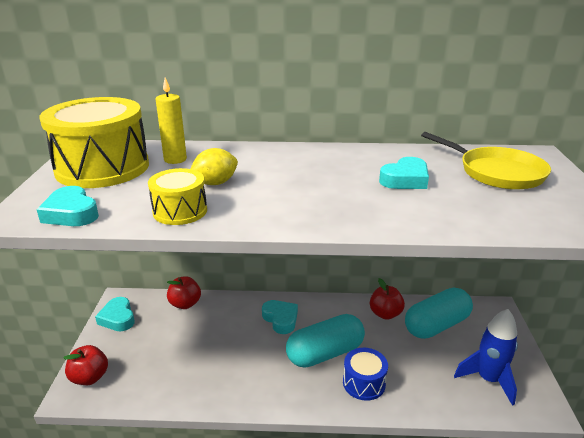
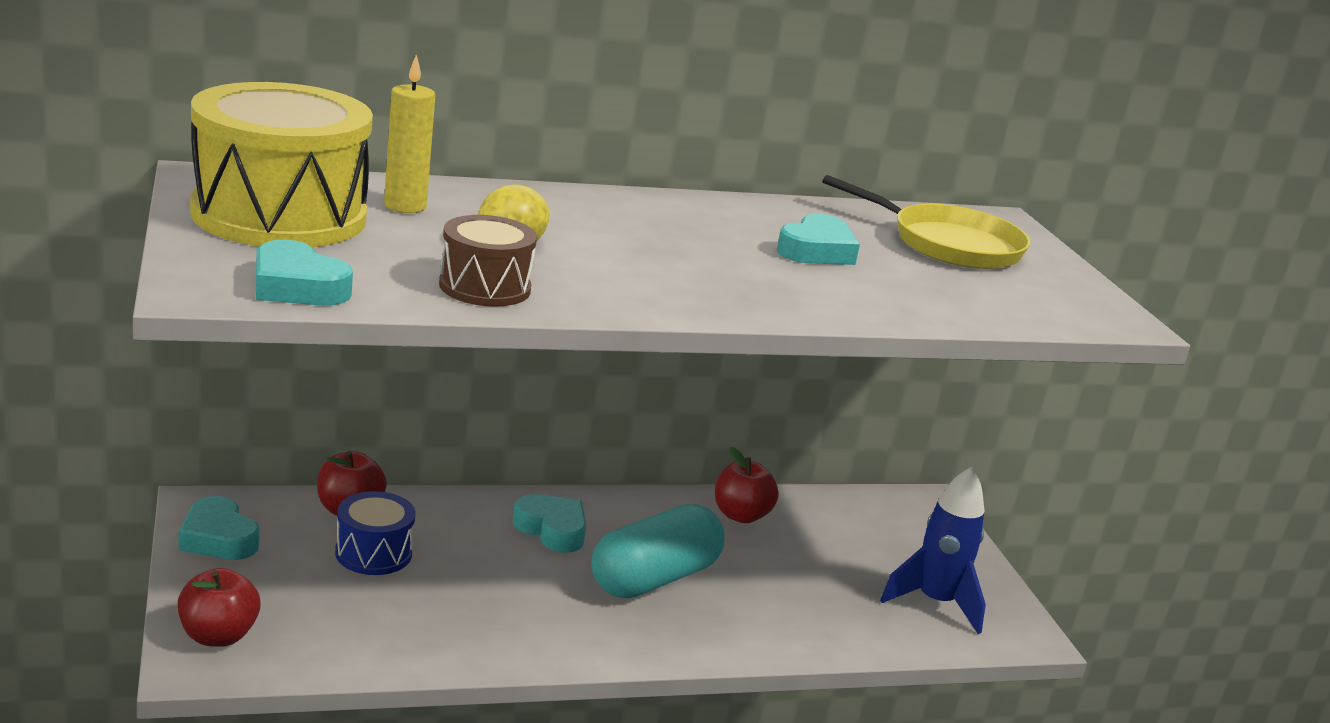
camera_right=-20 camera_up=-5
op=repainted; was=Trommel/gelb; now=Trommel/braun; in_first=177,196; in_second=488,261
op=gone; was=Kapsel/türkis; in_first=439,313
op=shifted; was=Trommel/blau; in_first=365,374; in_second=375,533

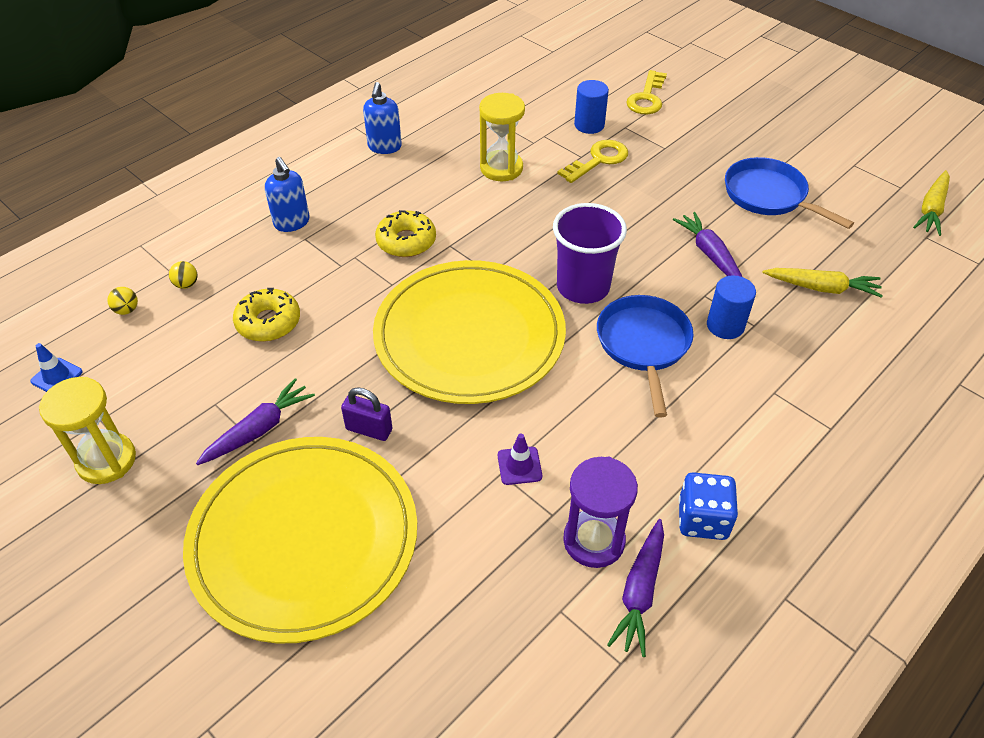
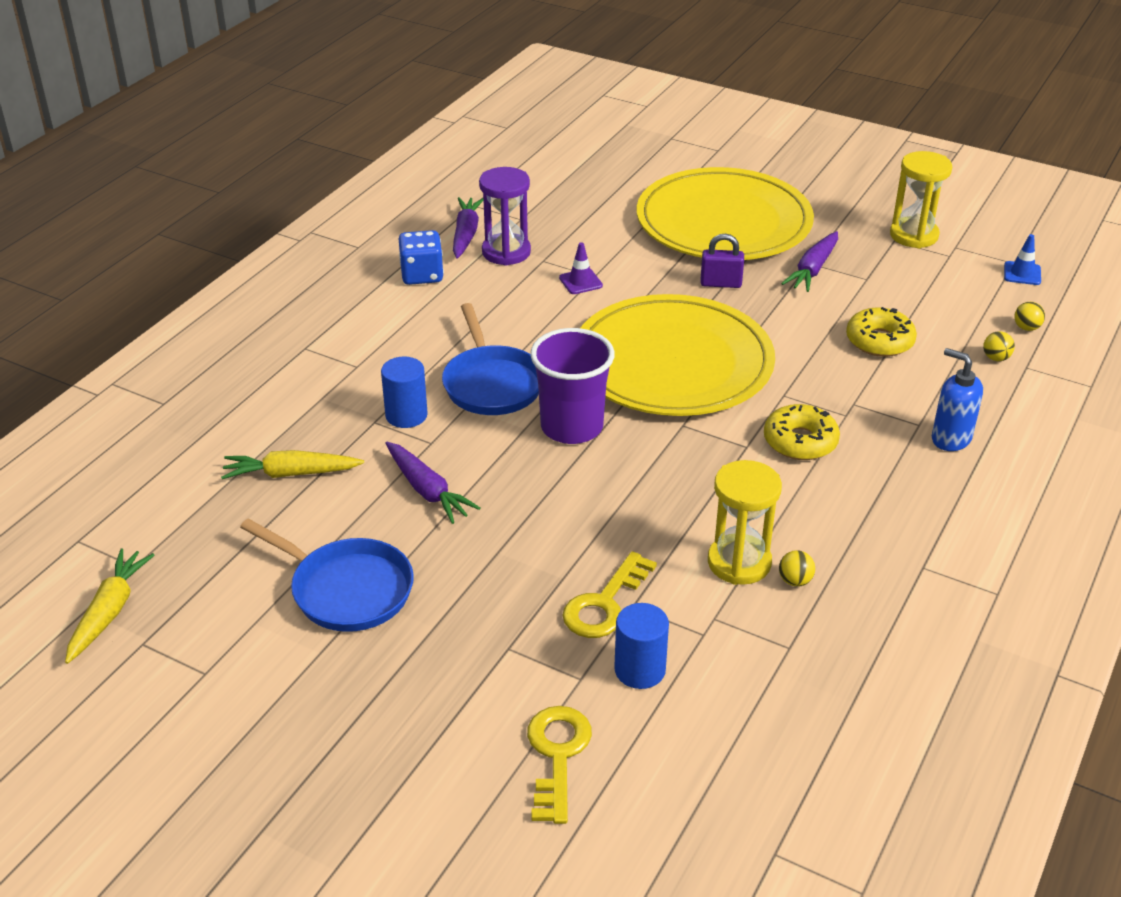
camera_right=165 camera_up=-10
op=gone; was=Seifenspender/blau; in_first=382,118
op=new; now=Ball/gelb; in_second=797,568

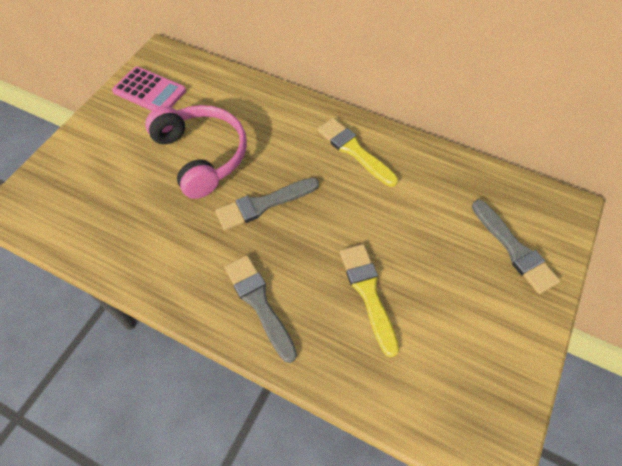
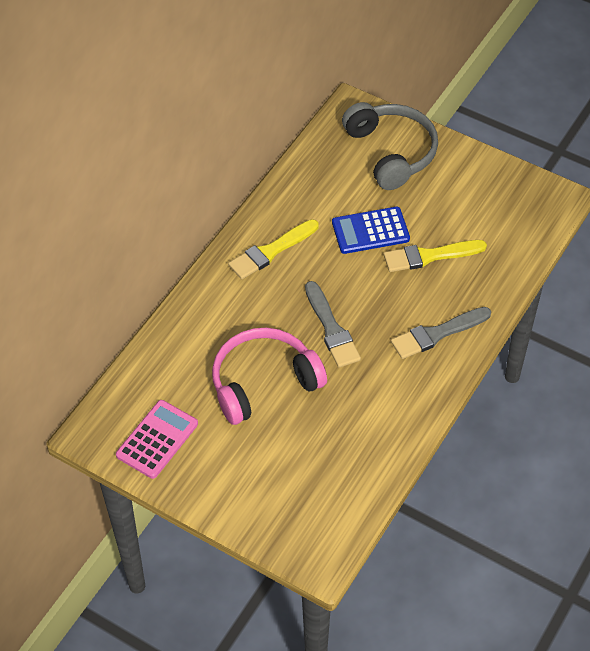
camera_right=-85 camera_up=-5
op=swapped; was=Pinsel/grau; now=Kopfhörer/grau; in_first=516,247; in_second=390,146
op=new; now=Taschenrechner/blau; in_second=371,230

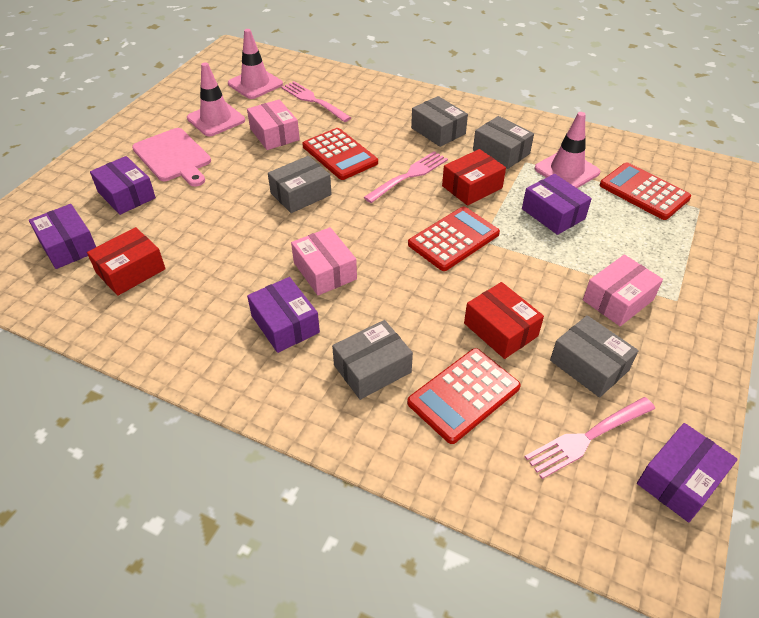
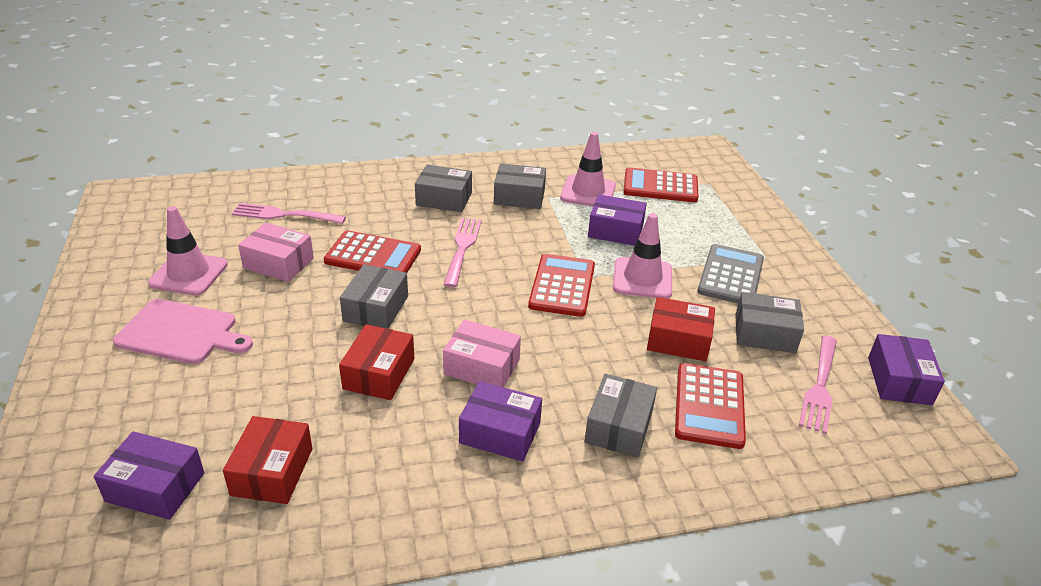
camera_right=-40 camera_up=-10
op=shifted; was=Leitkegel/rosa; in_first=255,64; in_second=642,256
op=shifted; was=Schachtel/rot; in_first=474,177; in_second=376,362
op=gone; was=Schachtel/lila; in_first=123,185
op=swapped; was=Schachtel/rosa; now=Taschenrechner/grau; in_first=623,290; in_second=730,273

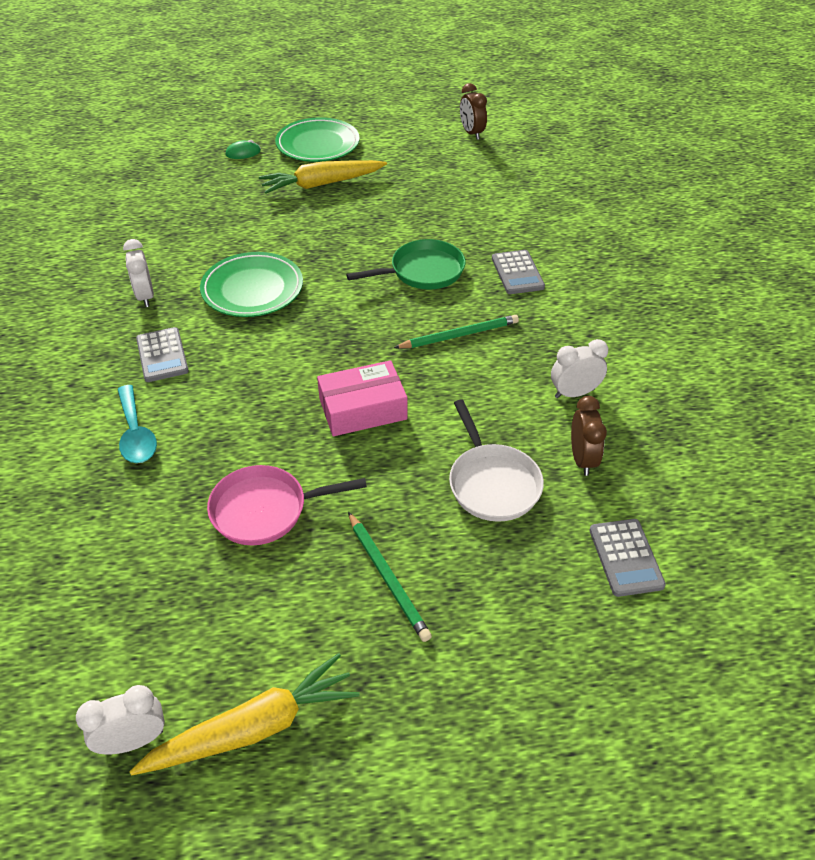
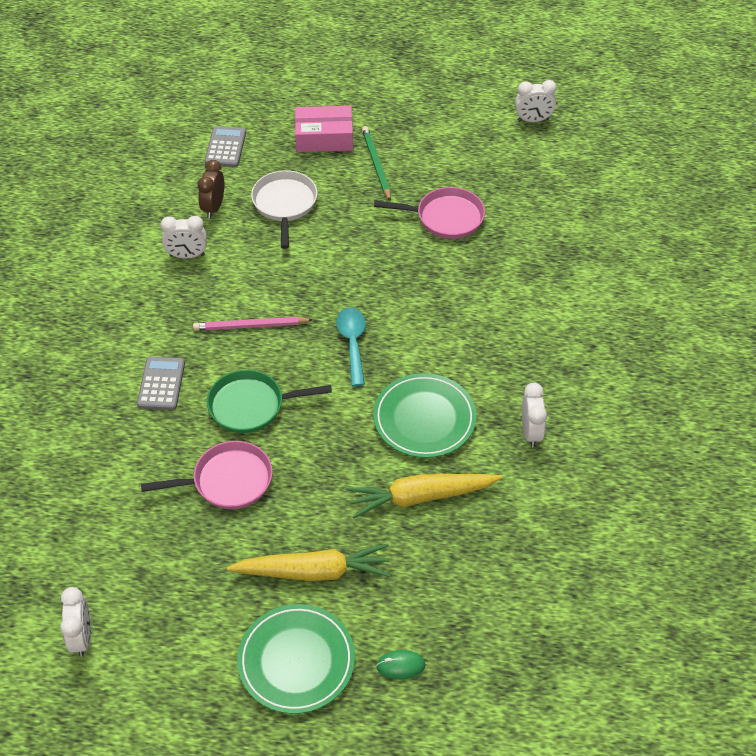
camera_right=-165 camera_up=5
op=repainted; was=Wecker/braun; now=Wecker/weiß; in_first=473,111; in_second=75,622
op=repainted; was=Bleistift/grün; now=Bleistift/rosa; in_first=456,331; in_second=253,324
op=gone; was=Taschenrechner/grau; in_first=162,354
op=shifted; was=Schachtel/rosa; in_first=362,398; in_second=324,129
op=shifted; was=Löffel/türkis; in_first=137,424; in_second=350,346
op=shifted; was=Karotte/gelb; in_first=244,714; in_second=424,496
op=new; now=Pfanne/rosa; in_second=207,475

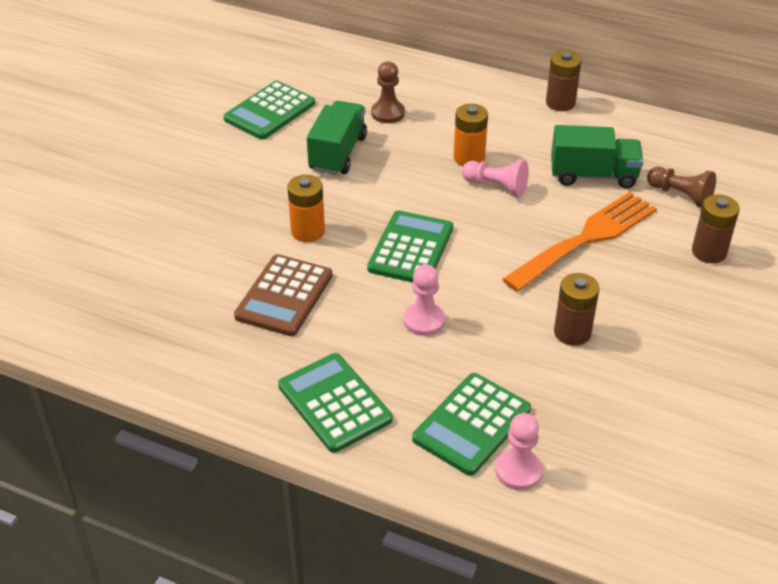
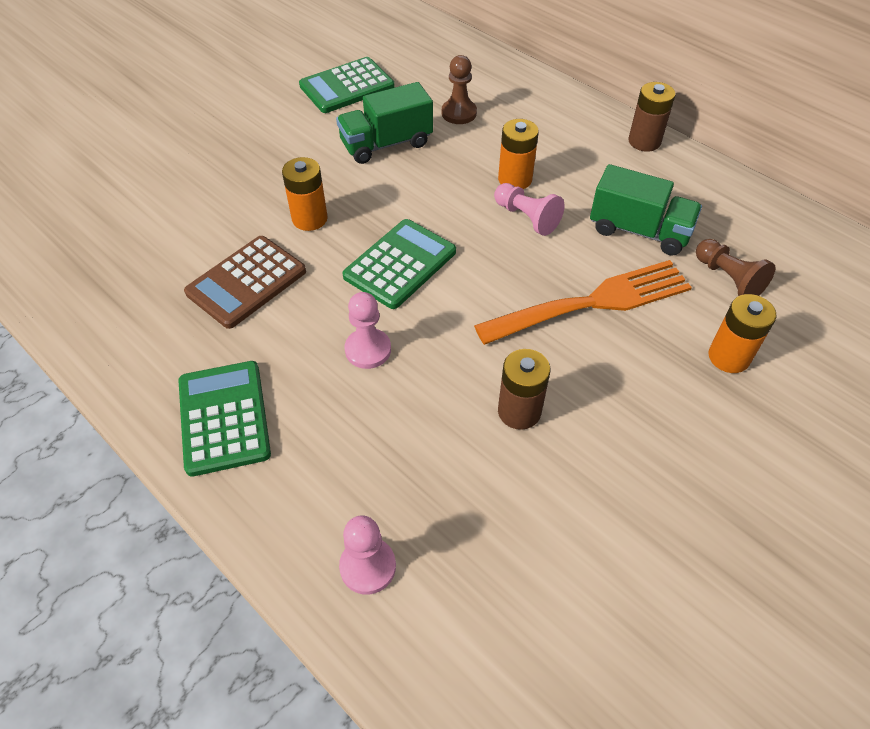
camera_right=20 camera_up=10
op=rotated; was=Lastwagen/grün; in_first=337,138; in_second=384,123; clockwise=-150
op=repainted; was=Batterie/braun; now=Batterie/orange; in_first=716,229; in_second=742,333
op=gone; was=Taschenrechner/grün; in_first=471,424

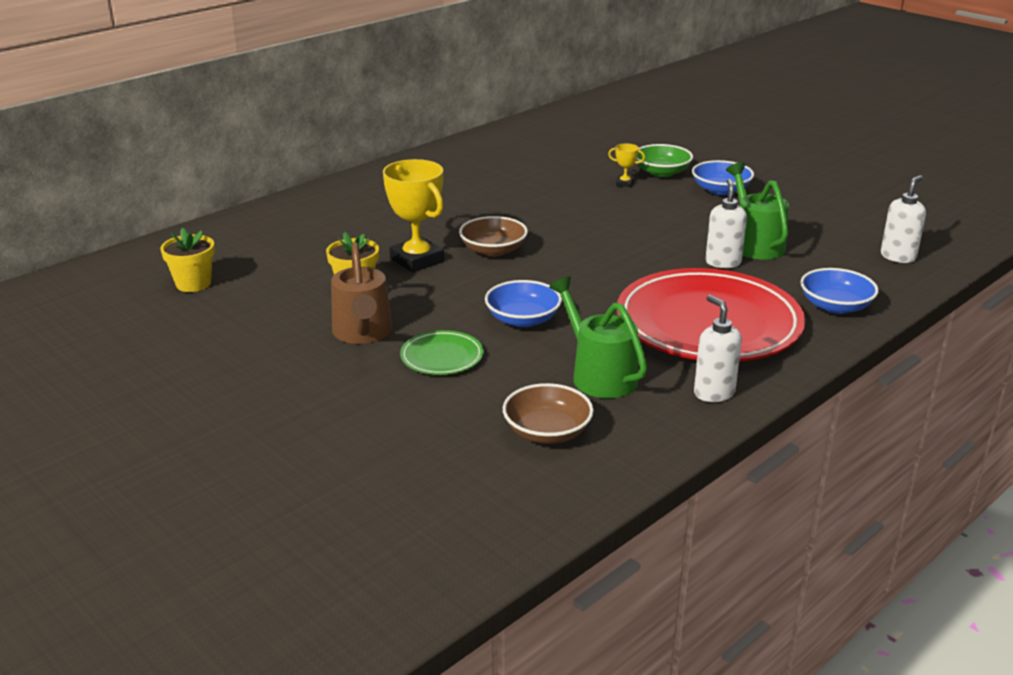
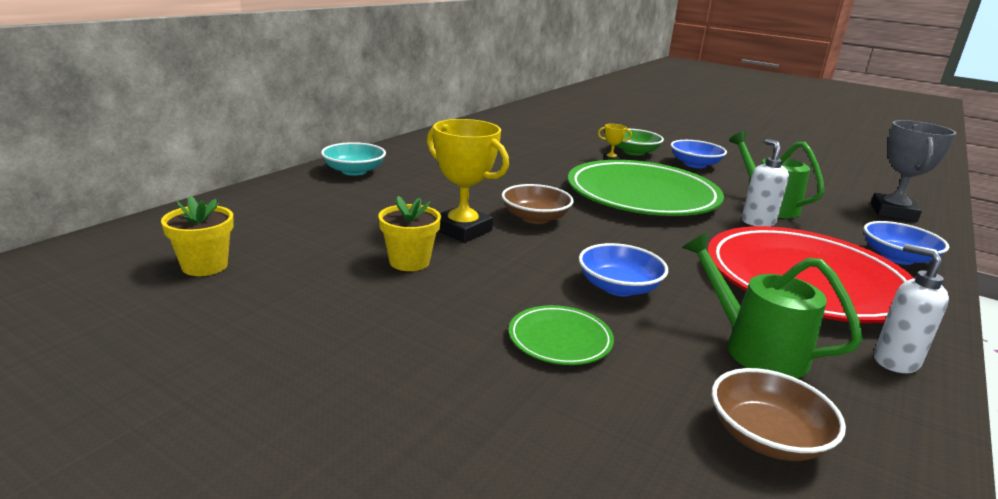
camera_right=-15 camera_up=-5
op=swapped; was=Seifenspender/weiß; now=Pokal/grau; in_first=903,219; in_second=913,171
op=gone; was=Gießkanne/braun; in_first=361,293
op=new; now=Schüssel/türkis; in_second=353,159
op=new; now=Teller/grün; in_second=646,188

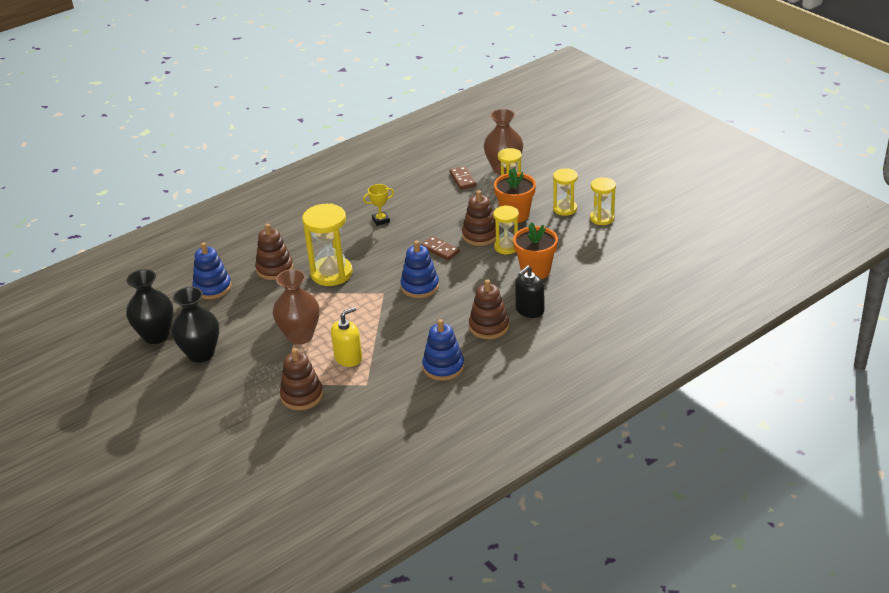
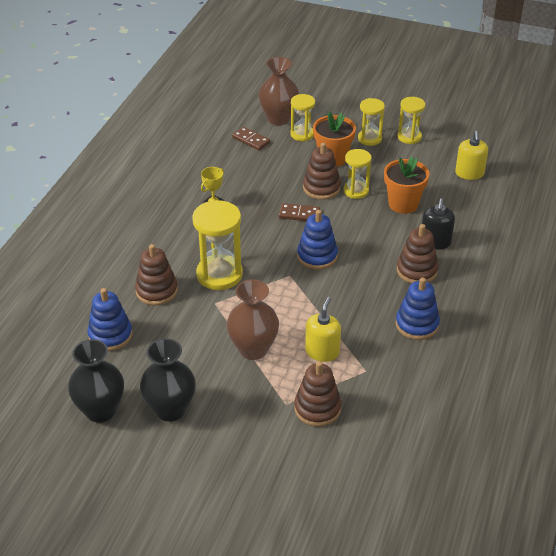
camera_right=-35 camera_up=5
op=new; now=Seifenspender/gelb; in_second=471,155

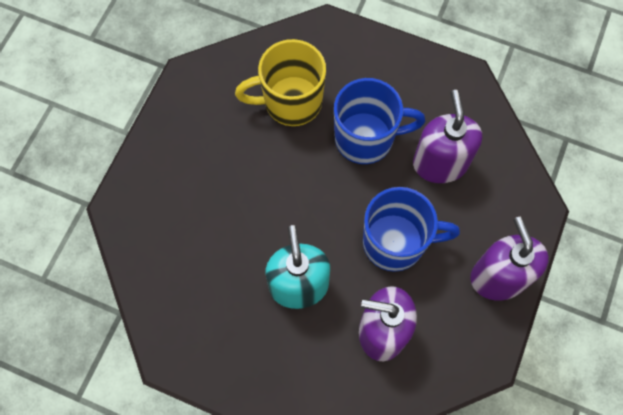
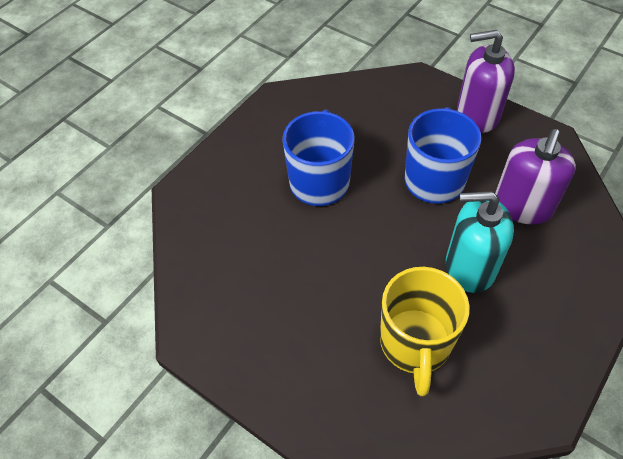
camera_right=-75 camera_up=-15
op=shifted; was=Tasse/gelb; in_first=280,82; in_second=425,331
op=gone; was=Seifenspender/lila; in_first=447,136

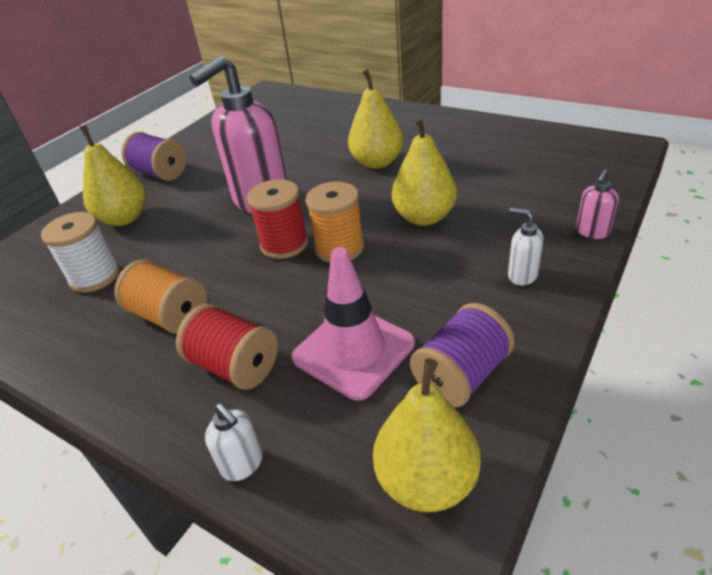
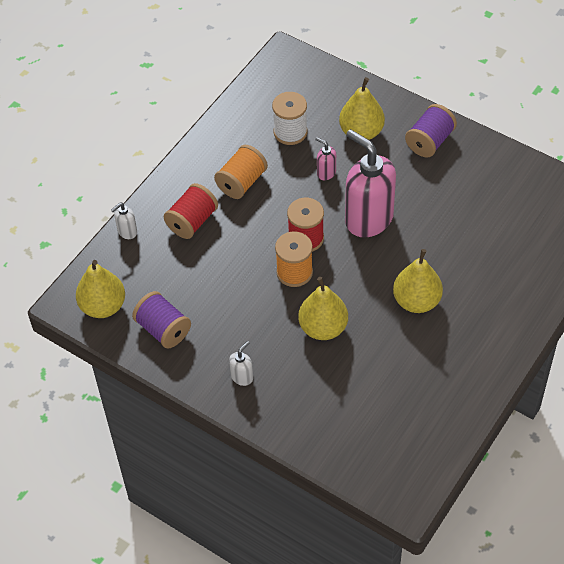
camera_right=90 camera_up=15
op=shifted; was=Seifenspender/rosa; in_first=597,204; in_second=325,158
op=gone; was=Leitkegel/rosa; in_first=353,324

